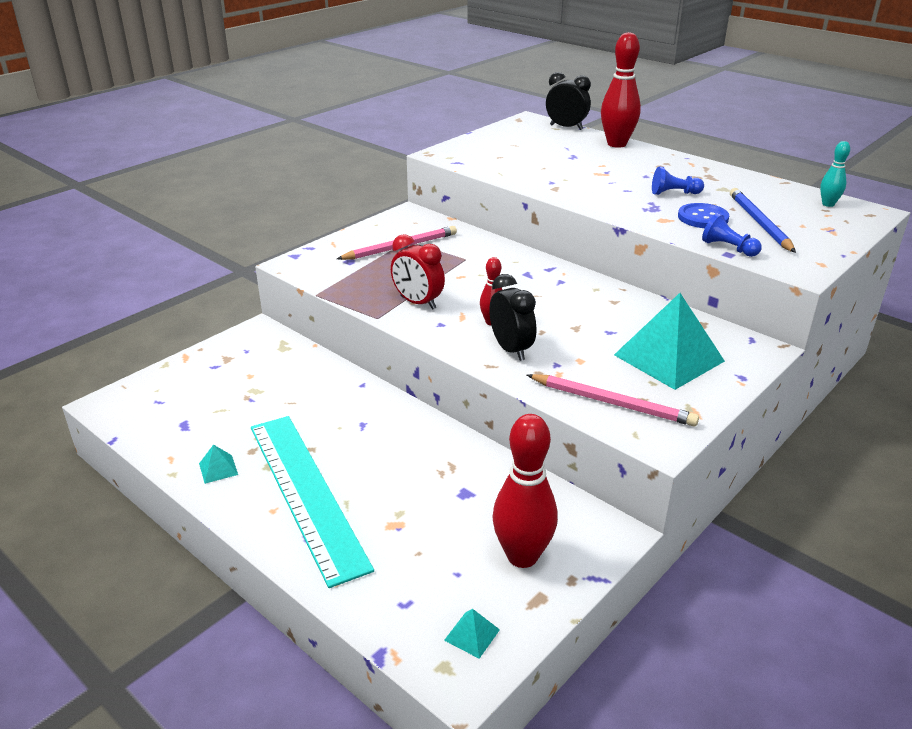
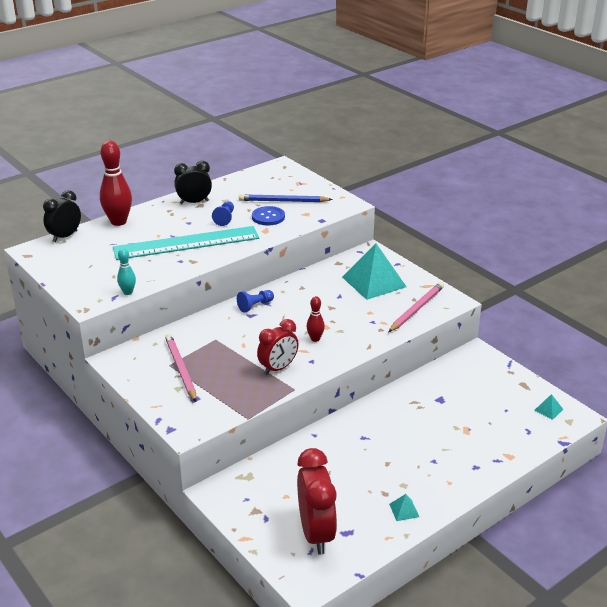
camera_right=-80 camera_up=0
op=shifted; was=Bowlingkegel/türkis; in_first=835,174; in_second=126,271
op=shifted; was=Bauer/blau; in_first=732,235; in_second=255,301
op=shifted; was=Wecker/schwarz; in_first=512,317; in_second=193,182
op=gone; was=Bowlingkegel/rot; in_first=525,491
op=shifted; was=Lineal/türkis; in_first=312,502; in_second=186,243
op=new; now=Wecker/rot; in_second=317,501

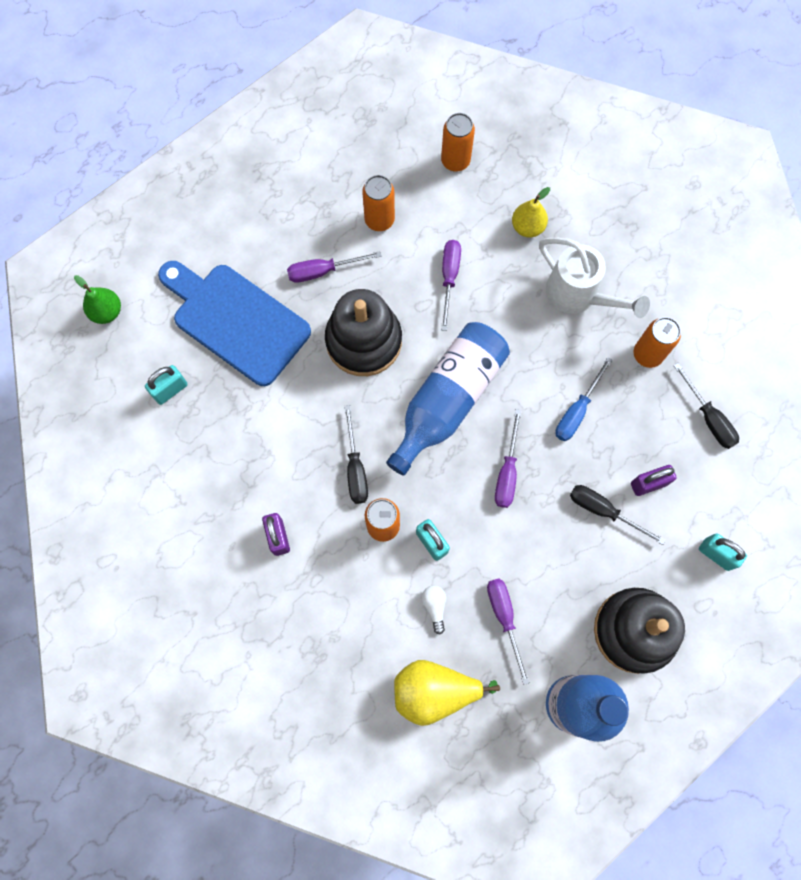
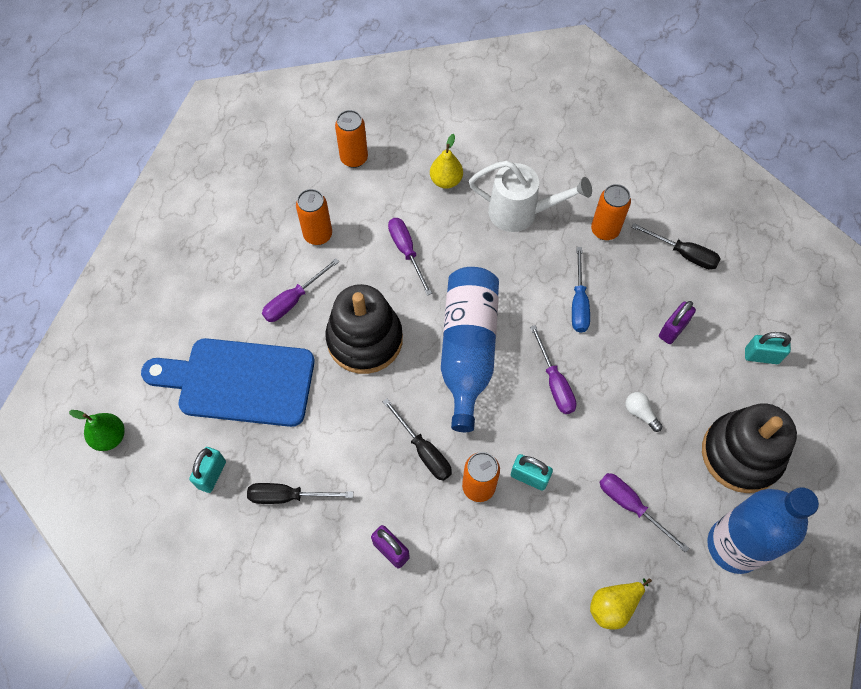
camera_right=-30 camera_up=-10
op=shifted; was=Schraubenzieher/schwarz; in_first=617,515; in_second=300,493
op=shifted; was=Glühbirne/weiß; in_first=434,610; in_second=643,412
op=scaled; was=Birne/gelb; in_first=447,693; in_second=621,603; ratio=0.66

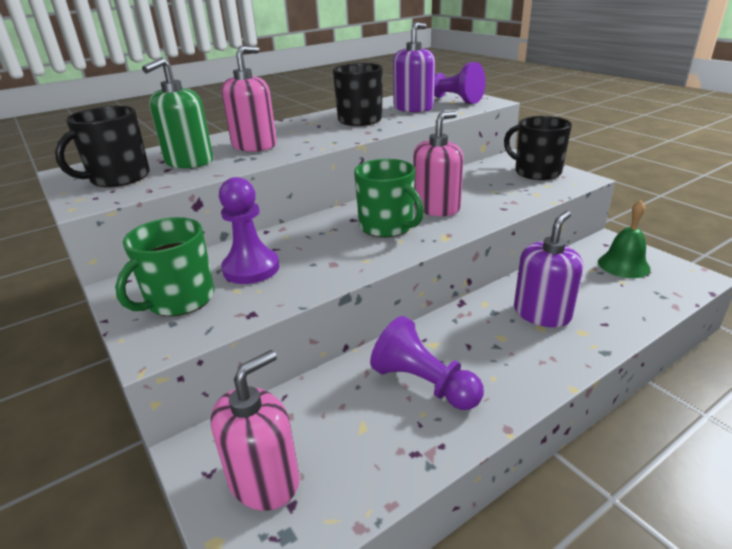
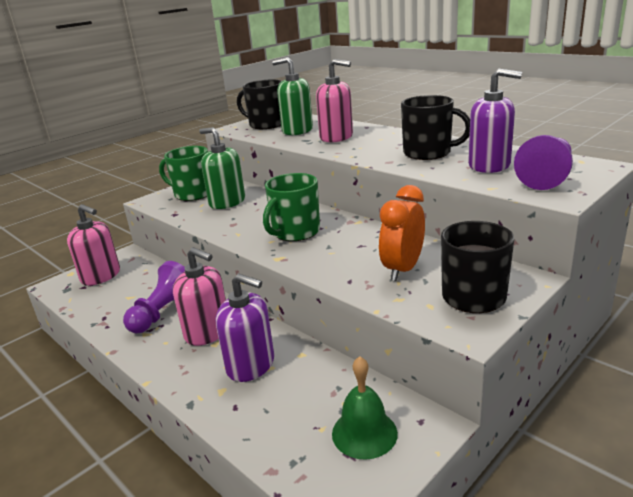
camera_right=80 camera_up=-5
op=shifted; was=Seifenspender/rosa; in_first=438,163; in_second=199,296
op=swapped; was=Bauer/lila; now=Seifenspender/grün; in_first=249,230; in_second=222,168
op=new; now=Wecker/orange; in_second=402,233

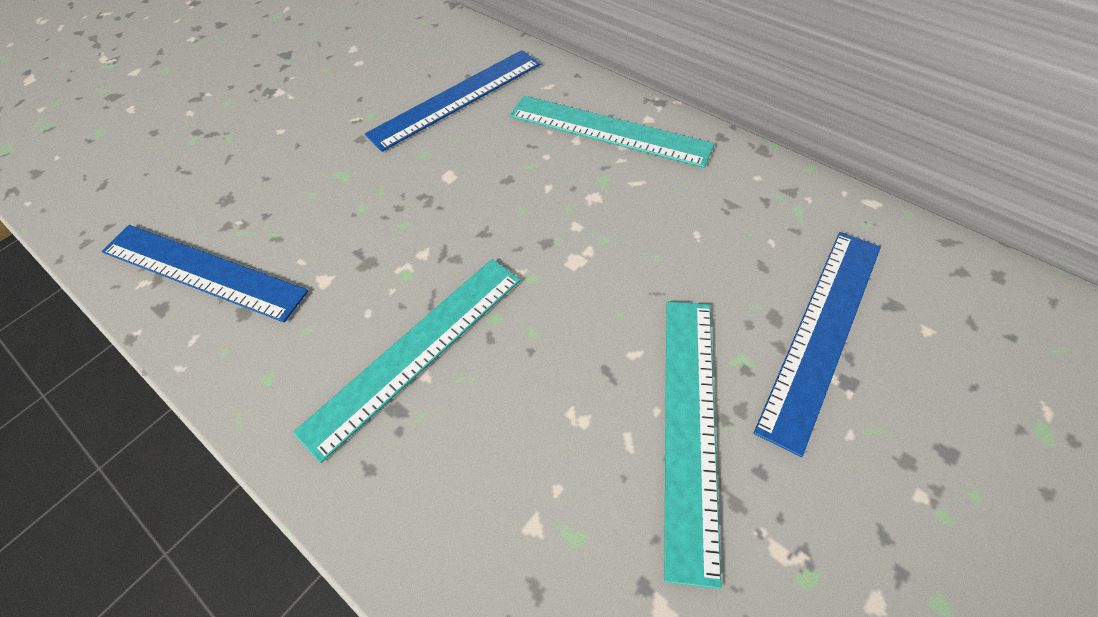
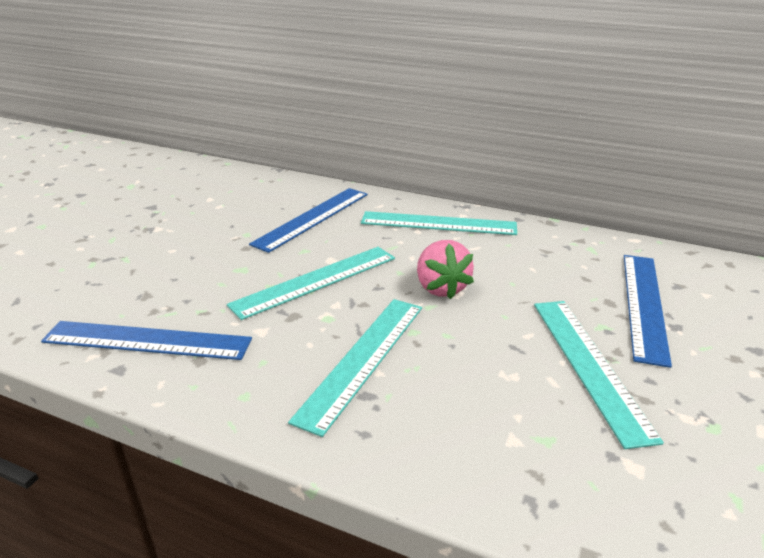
camera_right=-20 camera_up=-25
op=new; now=Erdbeere/rosa; in_second=445,269
op=new; now=Lineal/türkis; in_second=311,283

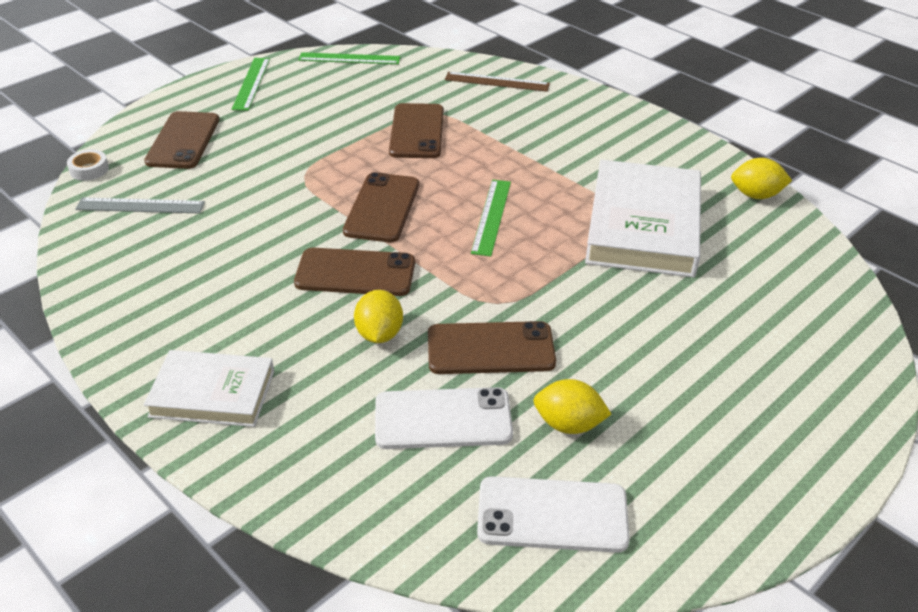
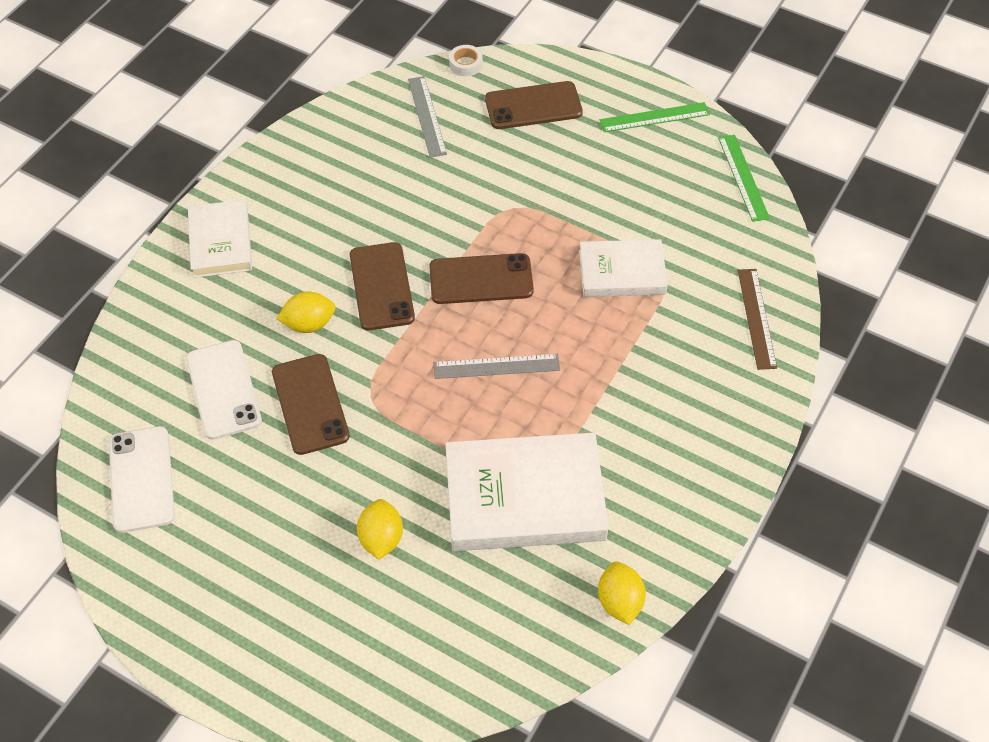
camera_right=75 camera_up=15
op=swapped; was=Handy/braun; now=Buch/weiß; in_first=416,130; in_second=623,268
op=repainted; was=Lineal/grün; now=Lineal/grau; in_first=491,218; in_second=497,366
op=shifted; was=Zitrone/gelb; in_first=572,406; in_second=380,529

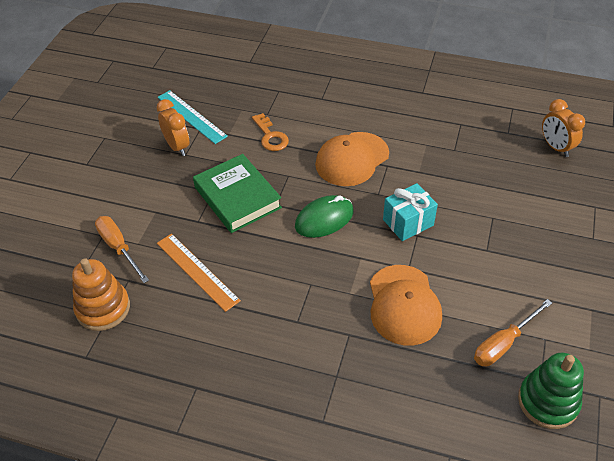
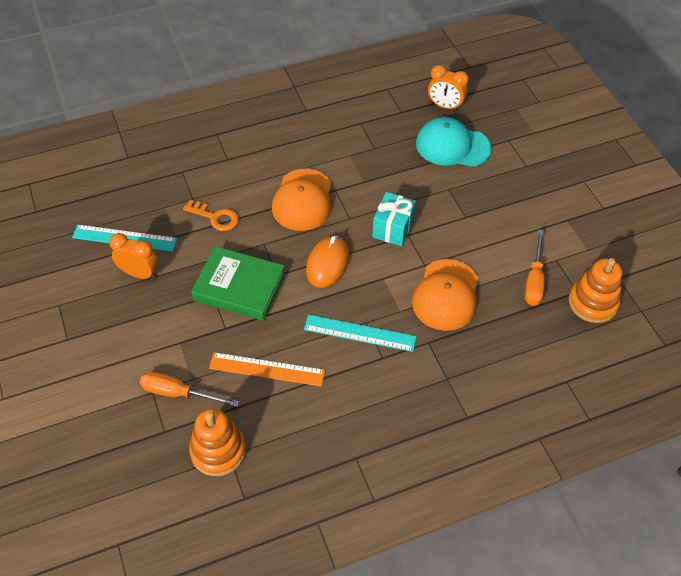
camera_right=-40 camera_up=5
op=repainted; was=Computermaus/grün; now=Computermaus/orange; in_first=324,216; in_second=327,262
op=rotated; was=Kappe/orange; in_first=406,305; in_second=445,295; clockwise=60
op=repainted; was=Stapelspielzeug/grün; now=Stapelspielzeug/orange; in_first=551,391; in_second=595,290
op=new; now=Kappe/türkis; in_second=453,142
op=new; now=Lineal/türkis; in_second=360,333

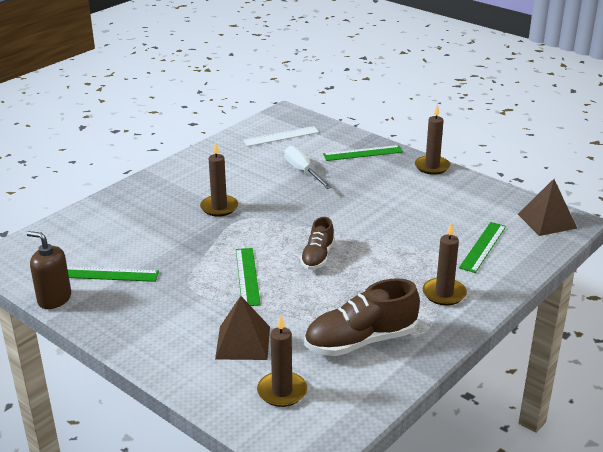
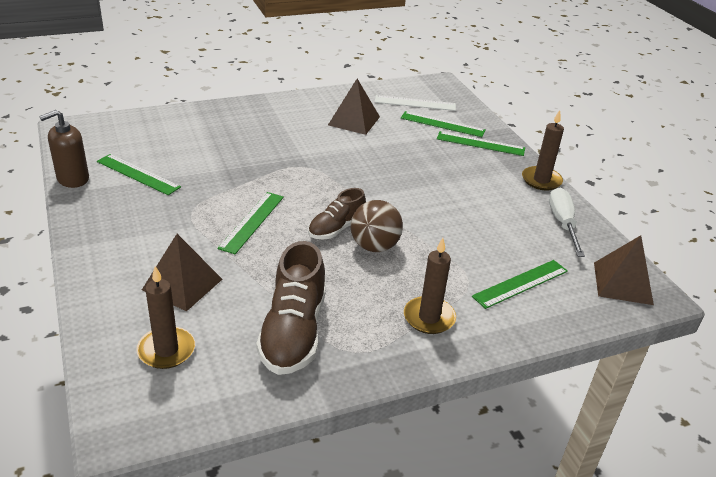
camera_right=25 camera_up=5
op=gone; was=Kerze/braun; in_first=219,179
op=shifted; was=Schraubenzieher/weiß; in_first=308,167; in_second=567,222
op=rotated; was=Seifenspender/braun; in_first=49,270; in_second=64,149; clockwise=-90
op=rotated; was=Schuh/braun; in_first=362,317; in_second=291,308; clockwise=-90
op=new; now=Pyramide/braun; in_second=354,107
op=new; now=Lineal/grün; in_second=443,124
op=new; now=Ball/braun; in_second=377,226

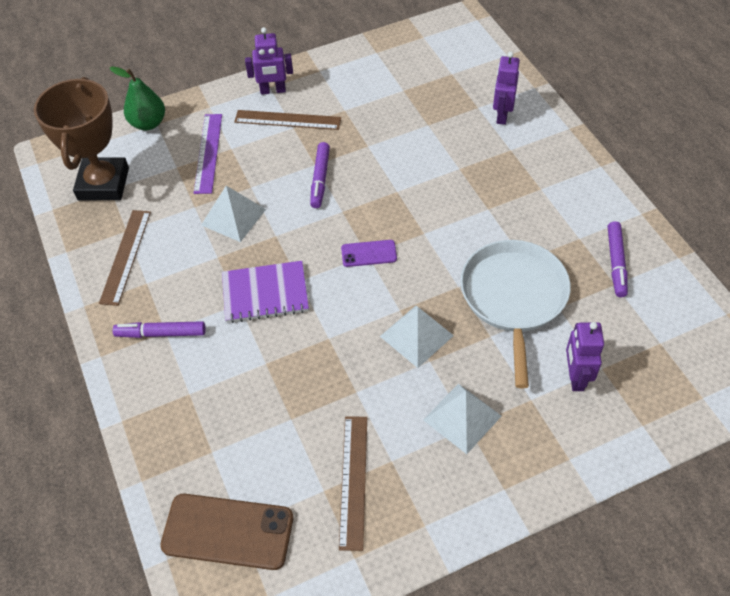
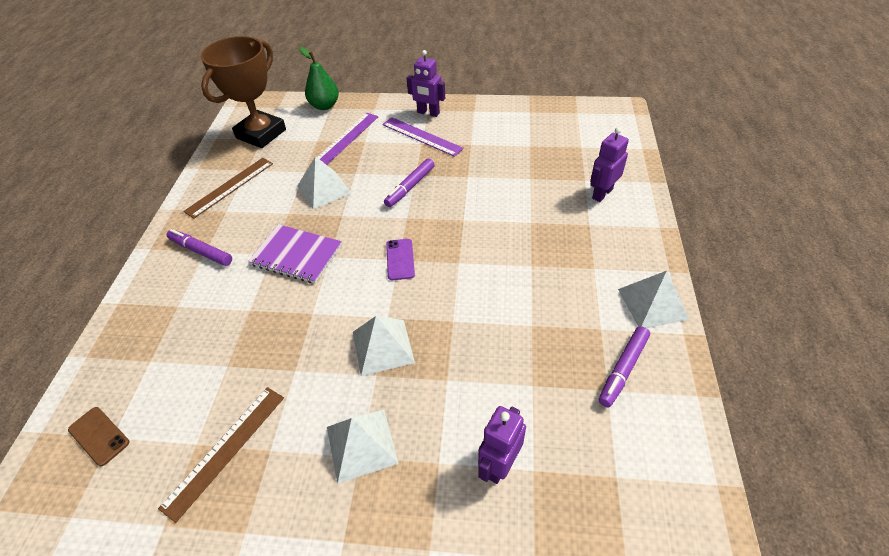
camera_right=30 camera_up=-5
op=repainted; was=Lineal/braun; now=Lineal/lila; in_first=287,120; in_second=423,137
op=rotated; was=Handy/lila; in_first=369,253; in_second=400,259; clockwise=60
op=gone; was=Pfanne/weiß; in_first=515,314
op=scaled; was=Handy/braun; in_first=226,532; in_second=98,436; ratio=0.53
op=new; now=Pyramide/weiß; in_second=653,299

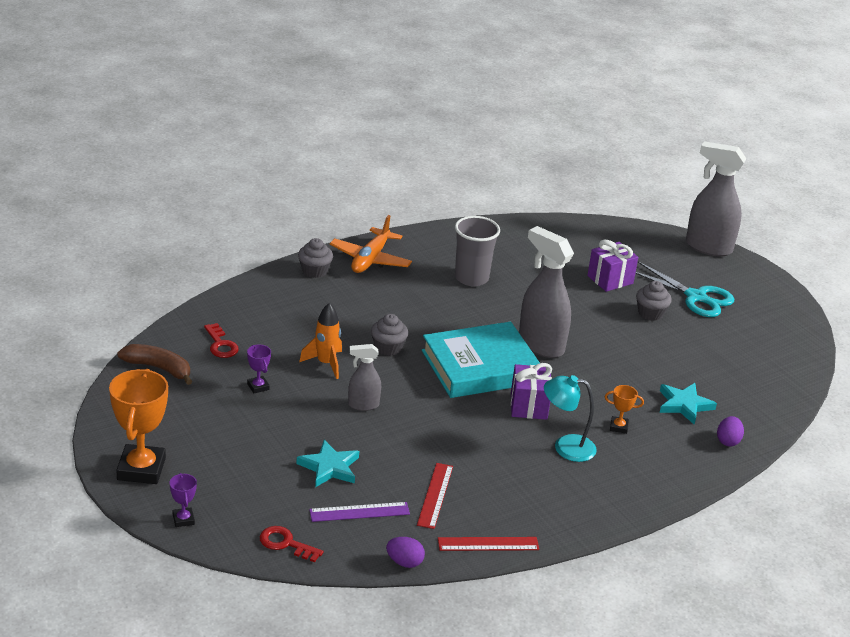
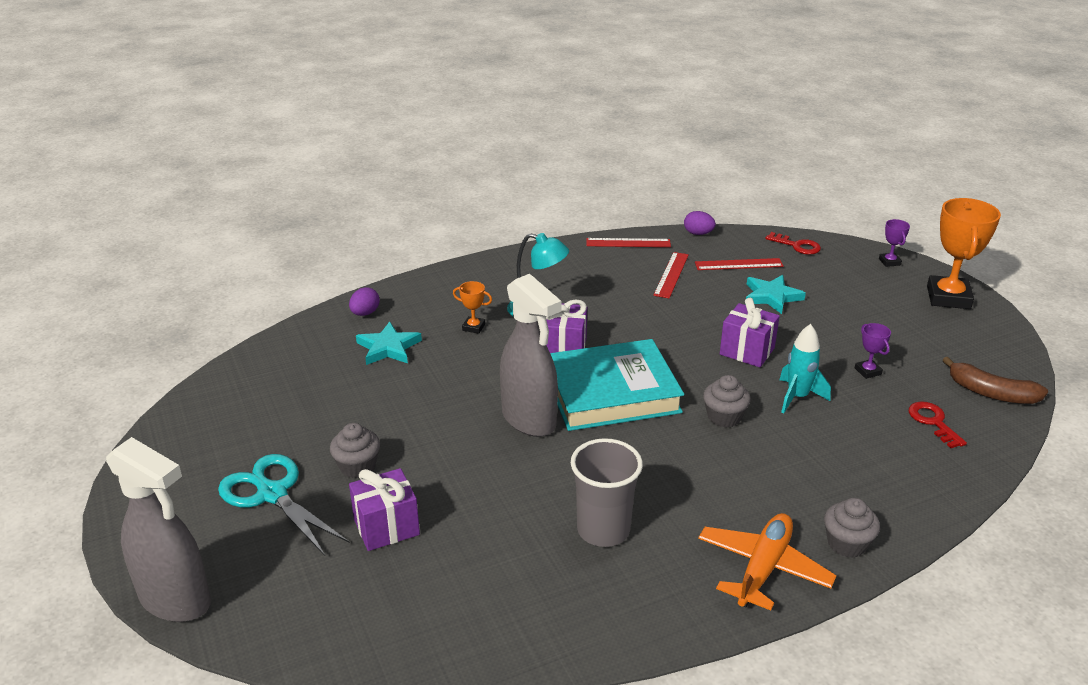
camera_right=-170 camera_up=0
op=repainted; was=Rakete/orange; now=Rakete/türkis; in_first=320,341; in_second=805,369
op=swapped; was=Sprühflasche/grau; now=Geschenk/lila; in_first=364,377; in_second=750,332
op=repainted; was=Lineal/lila; now=Lineal/rot; in_first=359,512; in_second=739,264

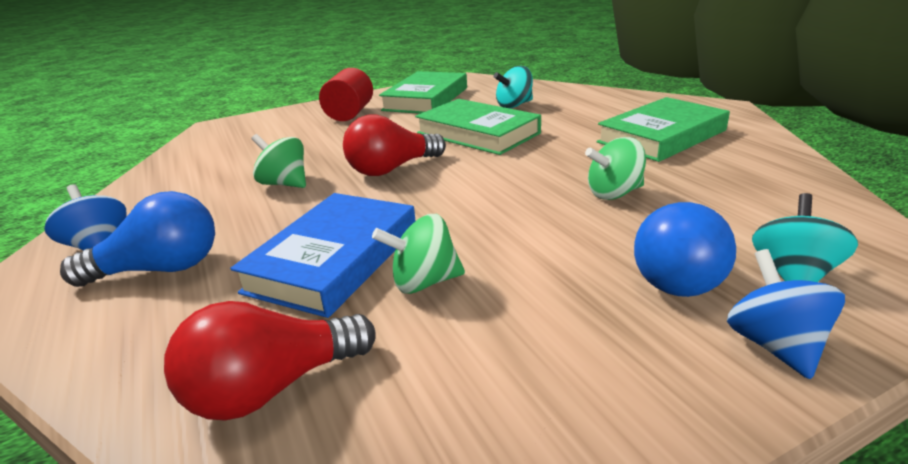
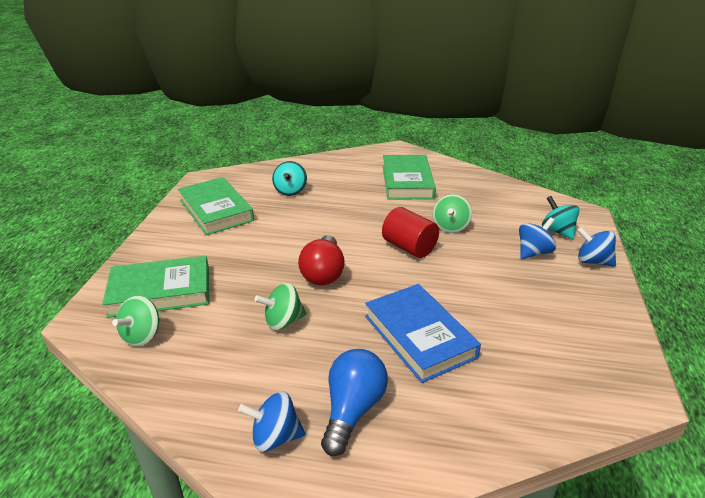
camera_right=-55 camera_up=5
op=shifted; was=Vollzylinder/rot; in_first=346,94; in_second=410,232
op=shifted; was=Buch/grün; in_first=478,127; in_second=155,287
op=swapped; was=Glühbirne/blau; now=Kreisel/blau; in_first=685,249; in_second=537,238
op=shifted; was=Kreisel/grün; in_first=418,254; in_second=136,321
op=gone; was=Glühbirne/rot; in_first=270,361

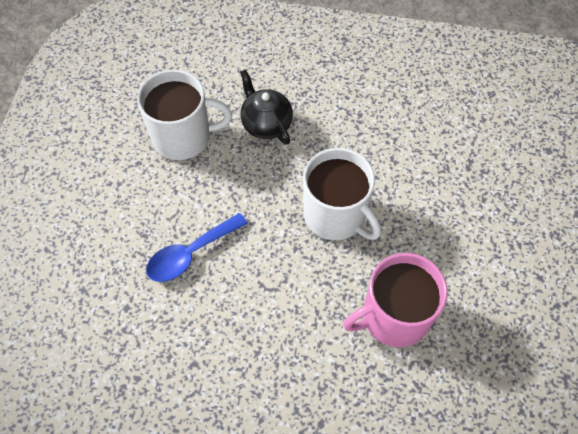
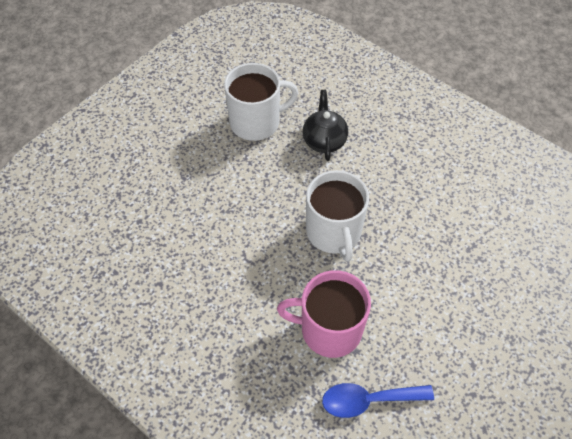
camera_right=30 camera_up=-5
op=rotated; was=Tasse/weiß; in_first=184,115; in_second=261,102; clockwise=-45
op=shifted; was=Löffel/blau; in_first=197,247; in_second=378,400

